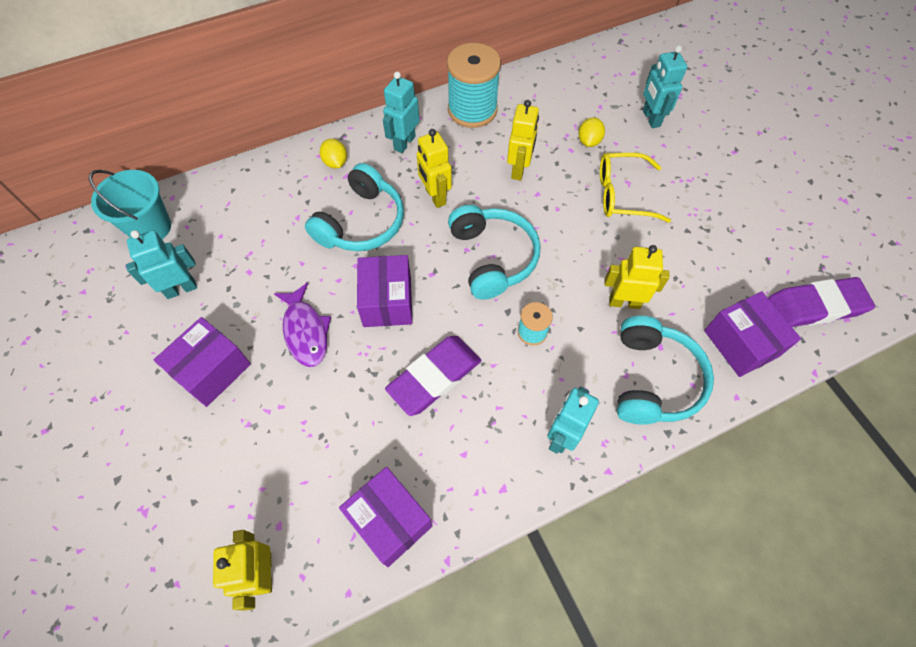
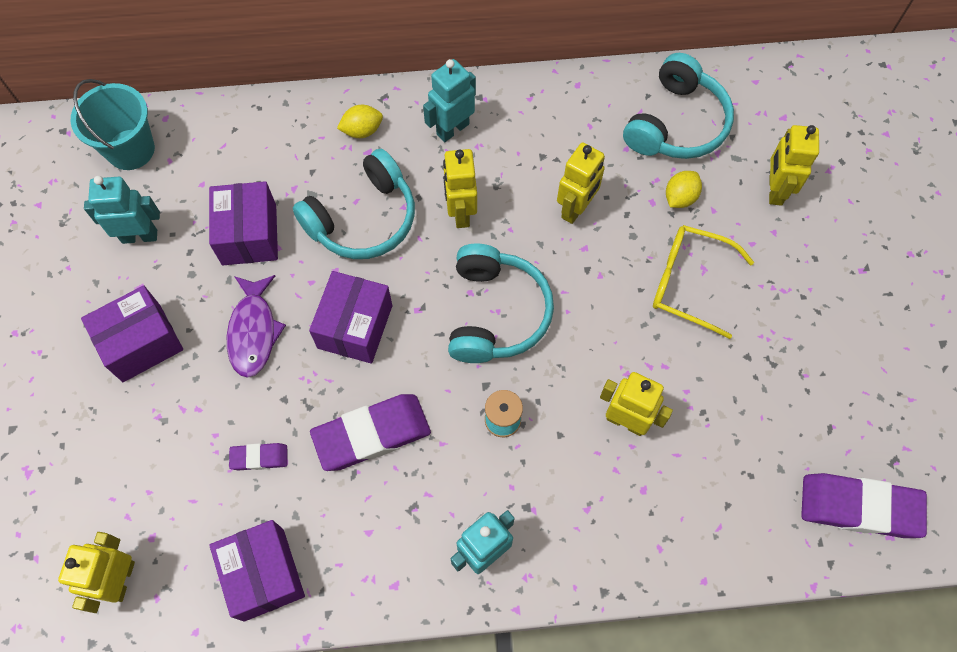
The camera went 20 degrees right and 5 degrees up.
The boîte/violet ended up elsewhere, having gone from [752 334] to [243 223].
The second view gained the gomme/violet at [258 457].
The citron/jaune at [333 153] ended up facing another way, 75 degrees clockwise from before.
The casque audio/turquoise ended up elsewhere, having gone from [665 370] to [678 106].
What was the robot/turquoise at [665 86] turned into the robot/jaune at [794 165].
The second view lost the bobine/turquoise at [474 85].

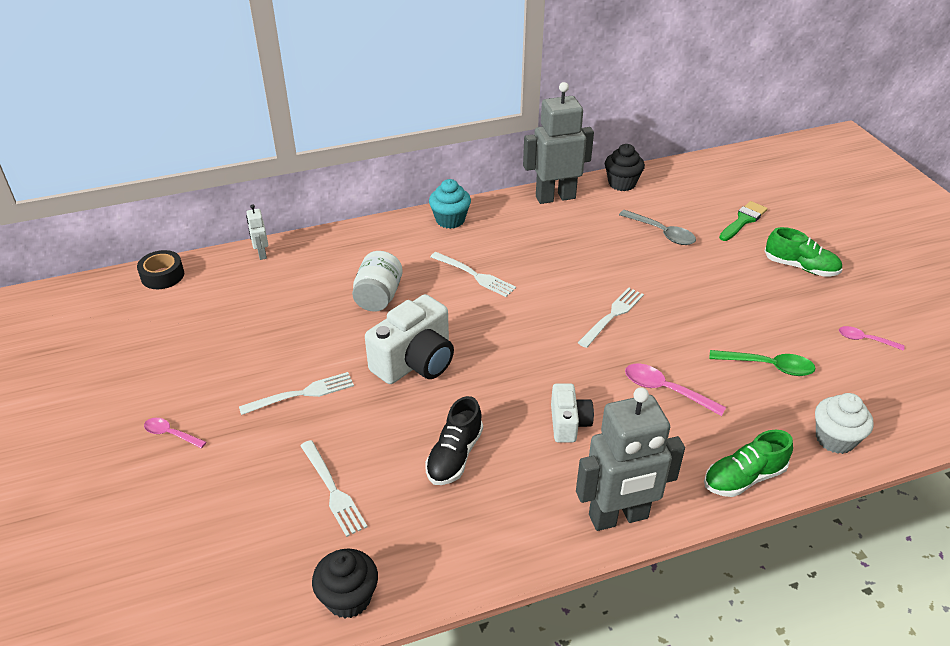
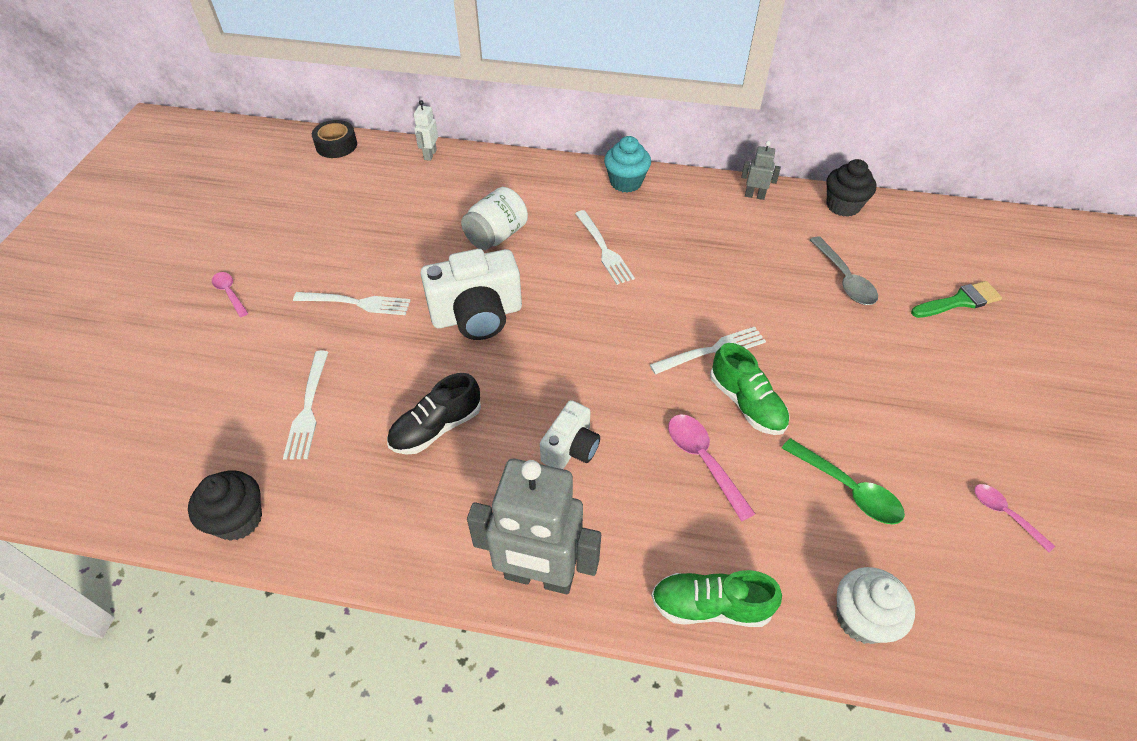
The camera went 30 degrees right and 10 degrees up.
The chaussure/vert ended up elsewhere, having gone from [804 251] to [750 389].
The size of the robot/gris at [558 143] changed by a factor of 0.44.

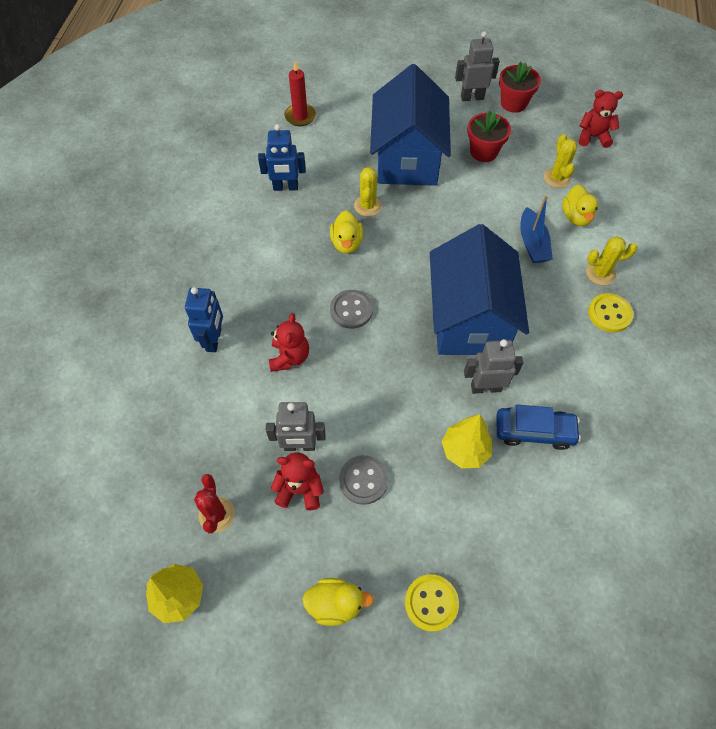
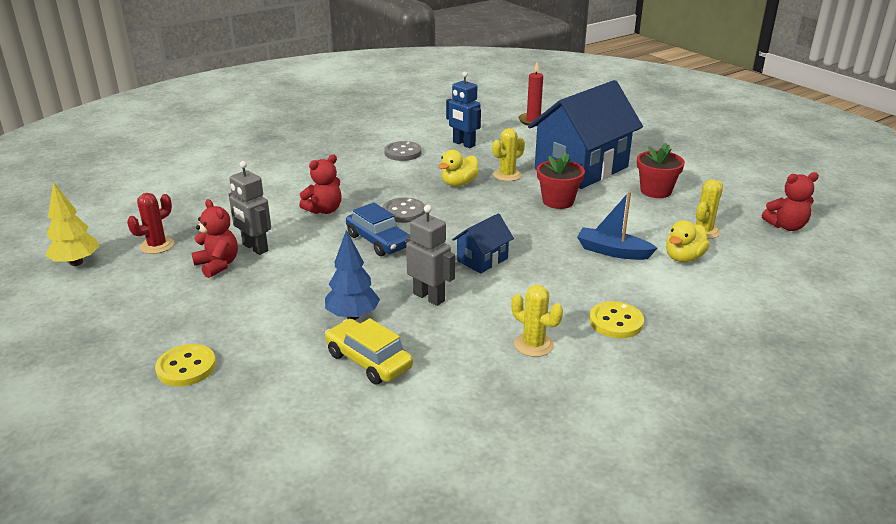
The camera went 45 degrees right and 30 degrees down.
What was the arbre/jaune at [467 441] turned into the arbre/bleu at [352 275].
The second view gained the voiture/jaune at [369 351].
The voiture/bleu ended up elsewhere, having gone from [538 427] to [378 229].
The bouton/gris ended up elsewhere, having gone from [363 480] to [403 151].
The size of the maison/bleu at [479 289] changed by a factor of 0.44.
The cactus/jaune ended up elsewhere, having gone from [612 260] to [537 321].
The pot de fleurs/rouge ended up elsewhere, having gone from [520 87] to [561 180].
The bateau/bleu at [536 229] ended up facing another way, 75 degrees clockwise from before.
The ours en peluche/rouge at [601 119] ended up facing another way, 120 degrees clockwise from before.
The second view lost the robot/bleu at [204 319].
The second view lost the canard/jaune at [338 602].
The second view lost the robot/gris at [477 66].

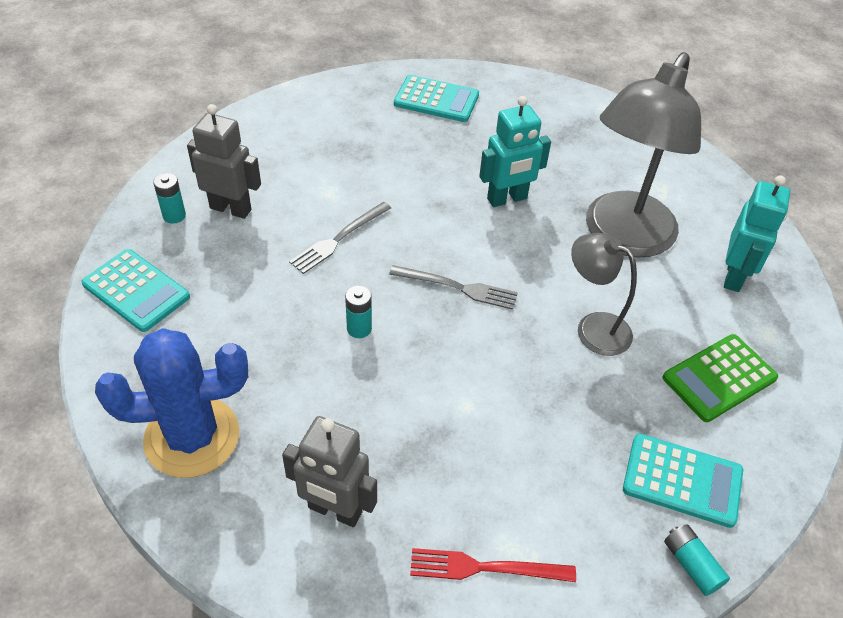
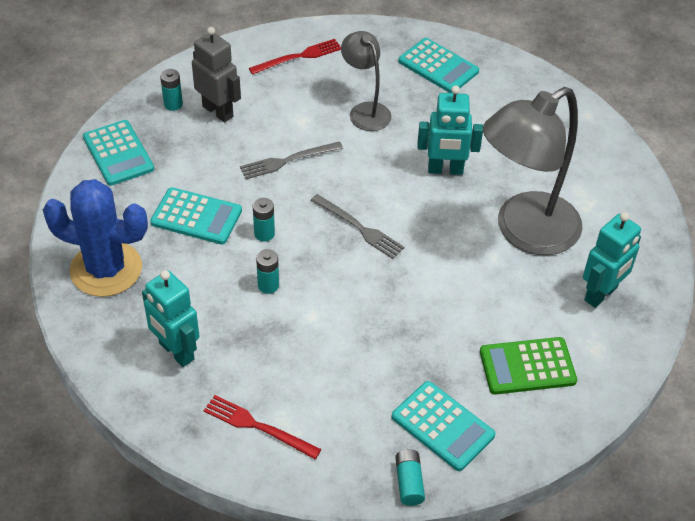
The camera went 25 degrees right and 0 degrees up.
What was the robot/gris at [329 471] turned into the robot/turquoise at [171 318].
The second view gained the calculatrice/turquoise at [196 215].
The second view gained the fourchette/rouge at [295 57].
The second view gained the pile/turquoise at [267 271].
The lampe/gris ended up elsewhere, having gone from [604 294] to [366 81].

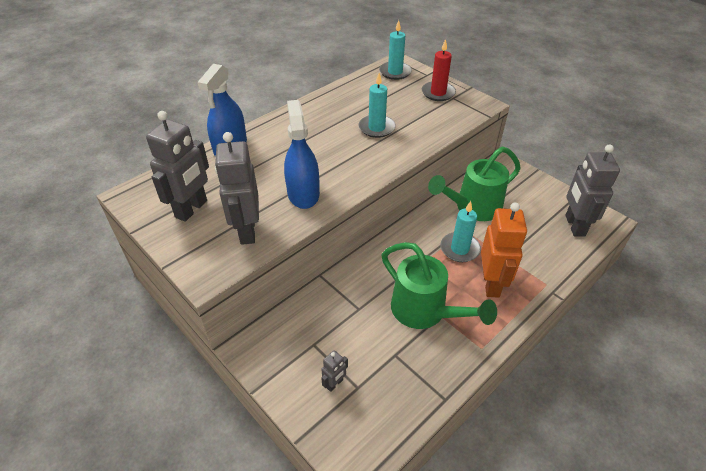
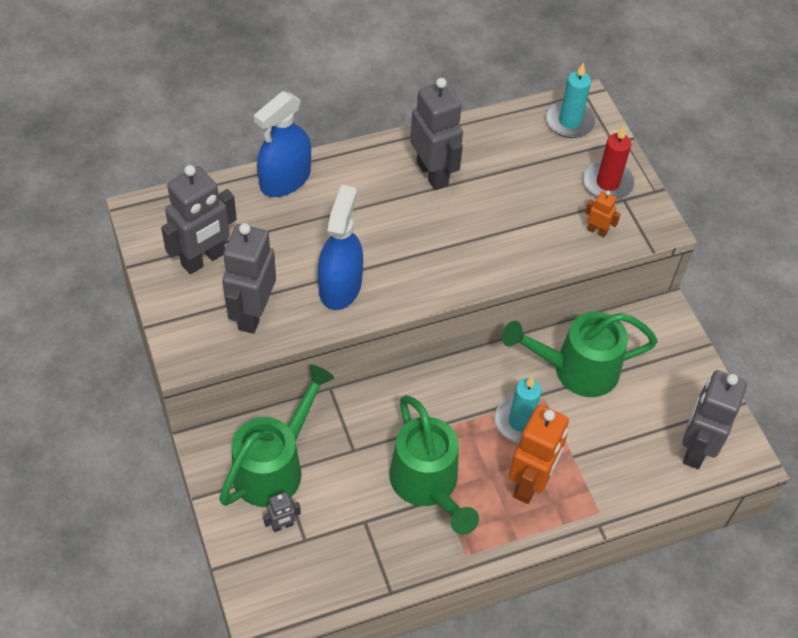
The camera went 20 degrees right and 10 degrees up.
The second view gained the arrosoir/vert at [276 436].
The second view gained the robot/gris at [436 134].
The second view gained the robot/orange at [603 214].
The second view lost the bougie/turquoise at [377 105].

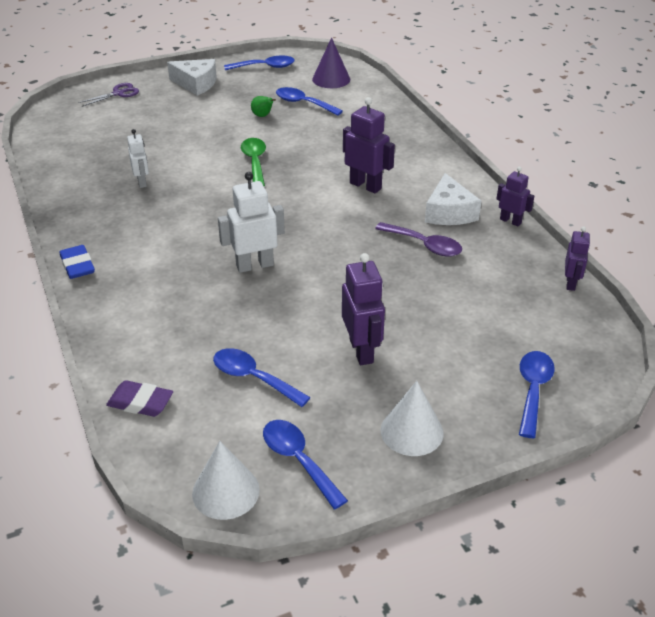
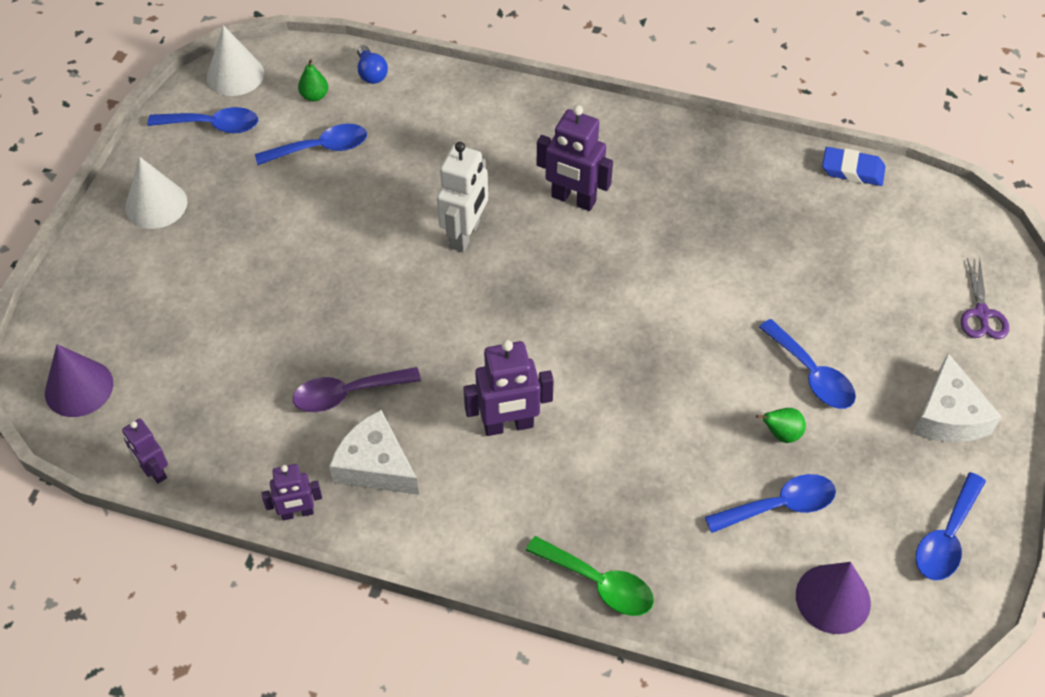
The camera went 130 degrees right and 15 degrees up.
The second view gained the cône/violet at [79 380].
The second view gained the poire/vert at [313 80].
Where the gomme/violet stood at [139 398], the ampoule/bleu came to stand at [372 64].
The cuillère/vert ended up elsewhere, having gone from [253 162] to [590 576].
The robot/violet ended up elsewhere, having gone from [363 309] to [575 158].
The cuillère/bleu ended up elsewhere, having gone from [537 394] to [807 364].
The gomme/bleu ended up elsewhere, having gone from [77 262] to [853 166].
The fromage/blanc at [192 77] ended up facing another way, 60 degrees counterclockwise from before.
The second view lost the robot/blanc at [138 158].

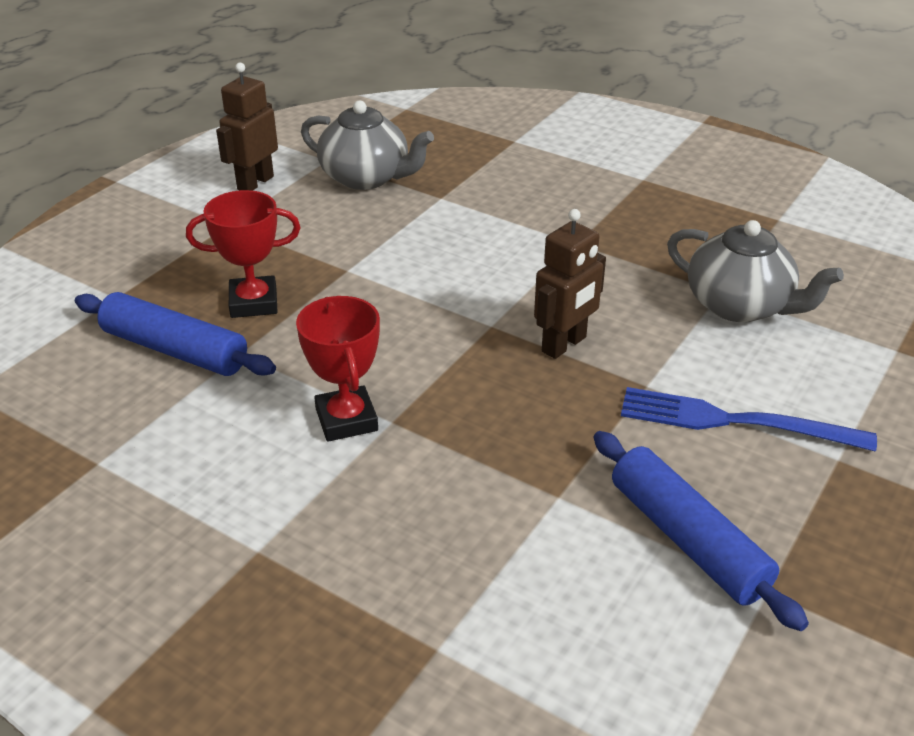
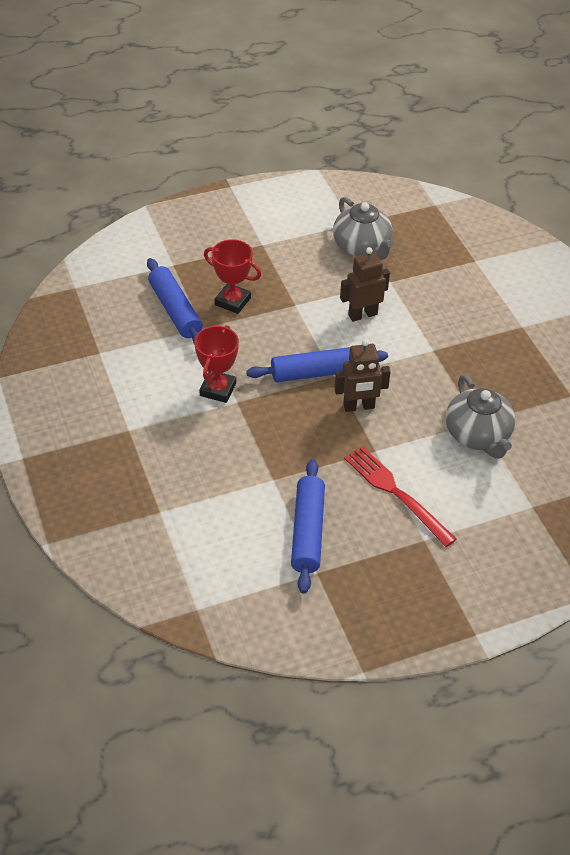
The camera went 35 degrees right and 10 degrees up.
The second view gained the rouleau à pâtisserie/bleu at [317 364].
The robot/marron ended up elsewhere, having gone from [247 127] to [365 284].
What was the fourchette/bleu at [749 419] turned into the fourchette/rouge at [400 496].

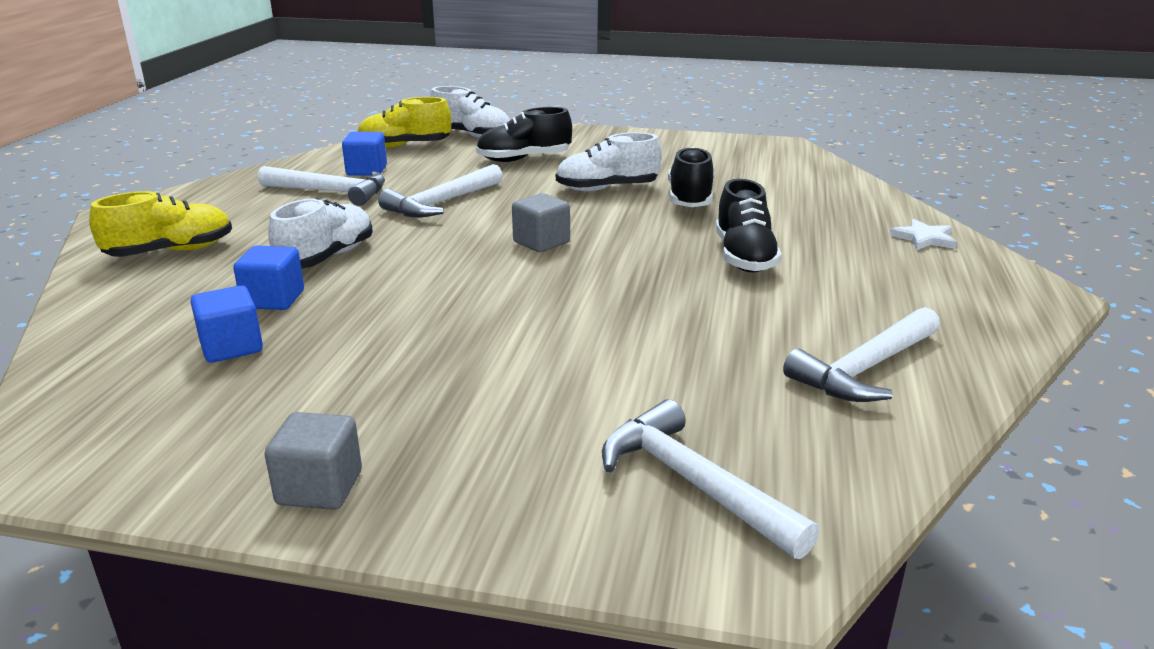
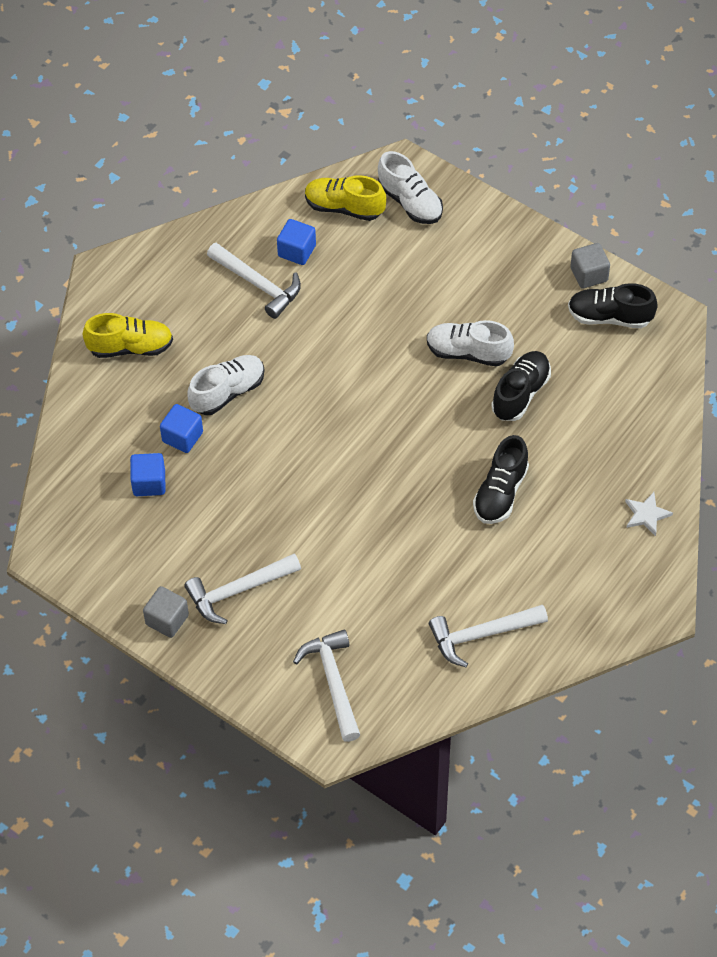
The camera went 25 degrees right and 30 degrees up.
The marteau/blanc ended up elsewhere, having gone from [440 190] to [242 589].
The chaussure/noir ended up elsewhere, having gone from [524 134] to [613 305].
The cube/gris ended up elsewhere, having gone from [541 222] to [590 266].

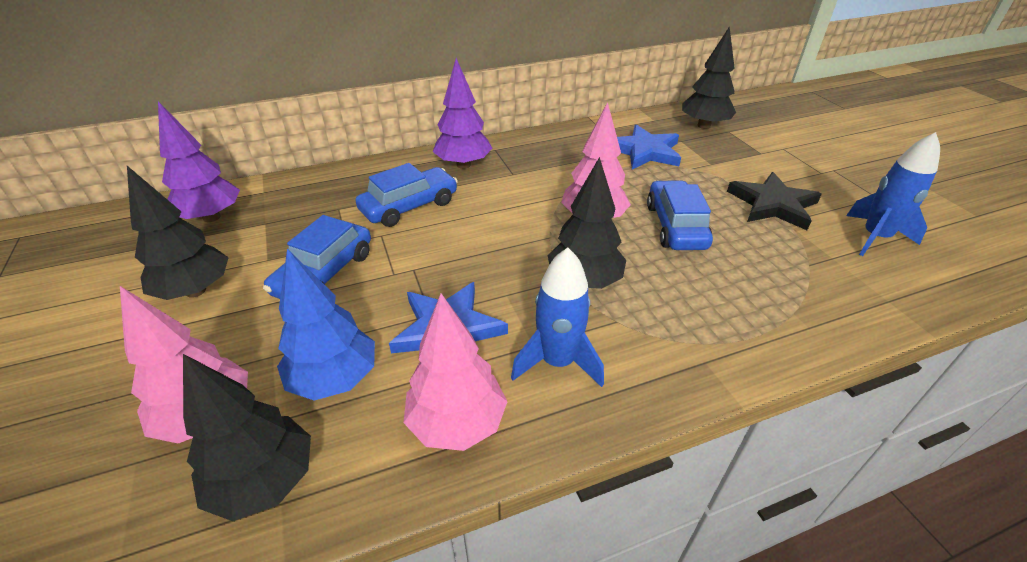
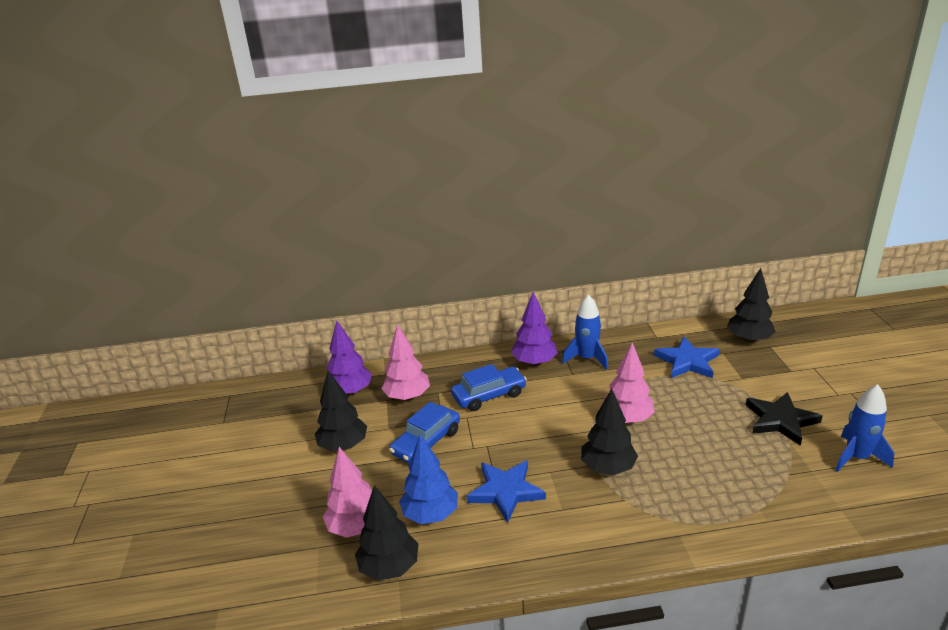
The camera went 15 degrees right and 10 degrees down.
The arbre/rose ended up elsewhere, having gone from [456 372] to [405 362].
The fusée/bleu ended up elsewhere, having gone from [557 317] to [585 332].
The second view lost the voiture/bleu at [680 215].

